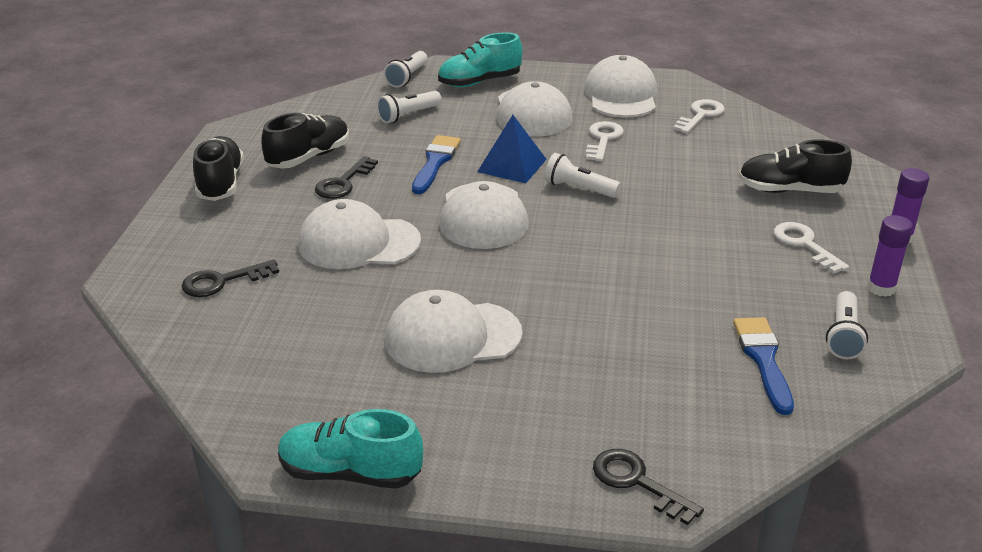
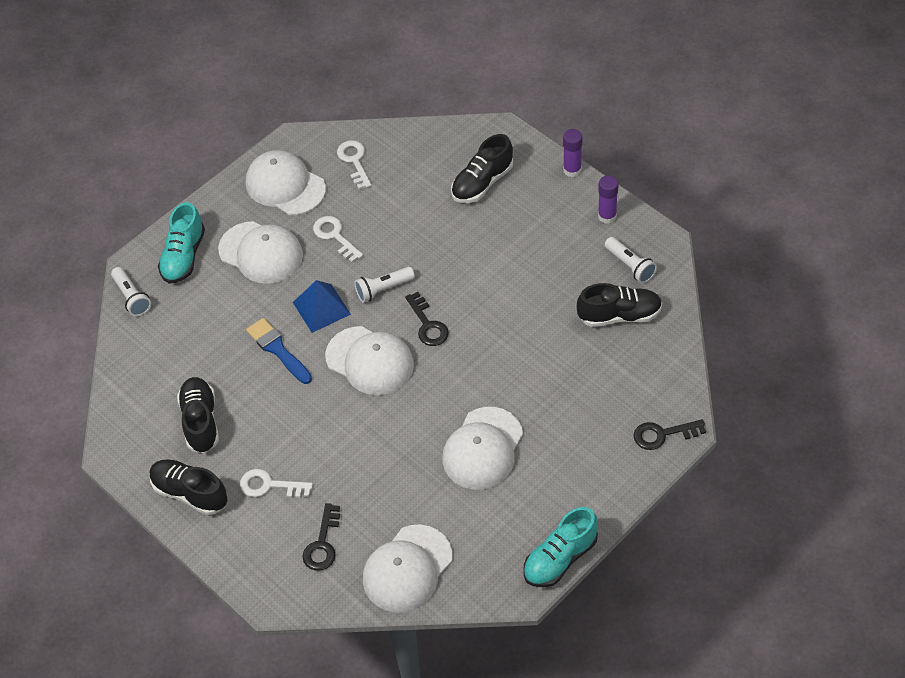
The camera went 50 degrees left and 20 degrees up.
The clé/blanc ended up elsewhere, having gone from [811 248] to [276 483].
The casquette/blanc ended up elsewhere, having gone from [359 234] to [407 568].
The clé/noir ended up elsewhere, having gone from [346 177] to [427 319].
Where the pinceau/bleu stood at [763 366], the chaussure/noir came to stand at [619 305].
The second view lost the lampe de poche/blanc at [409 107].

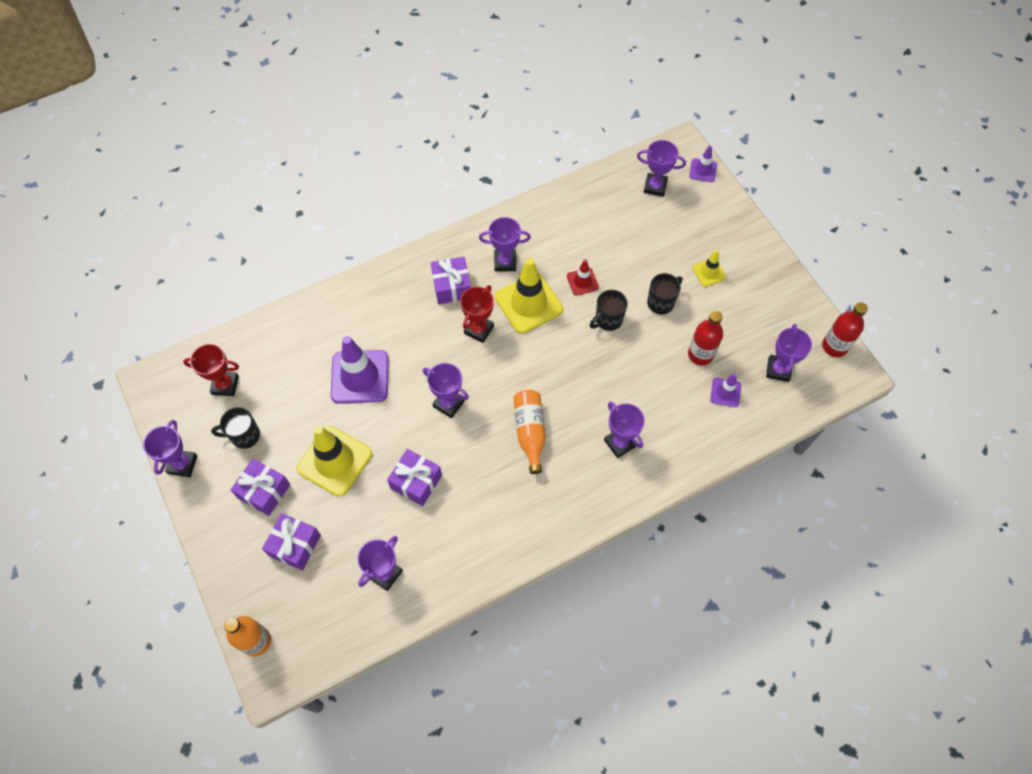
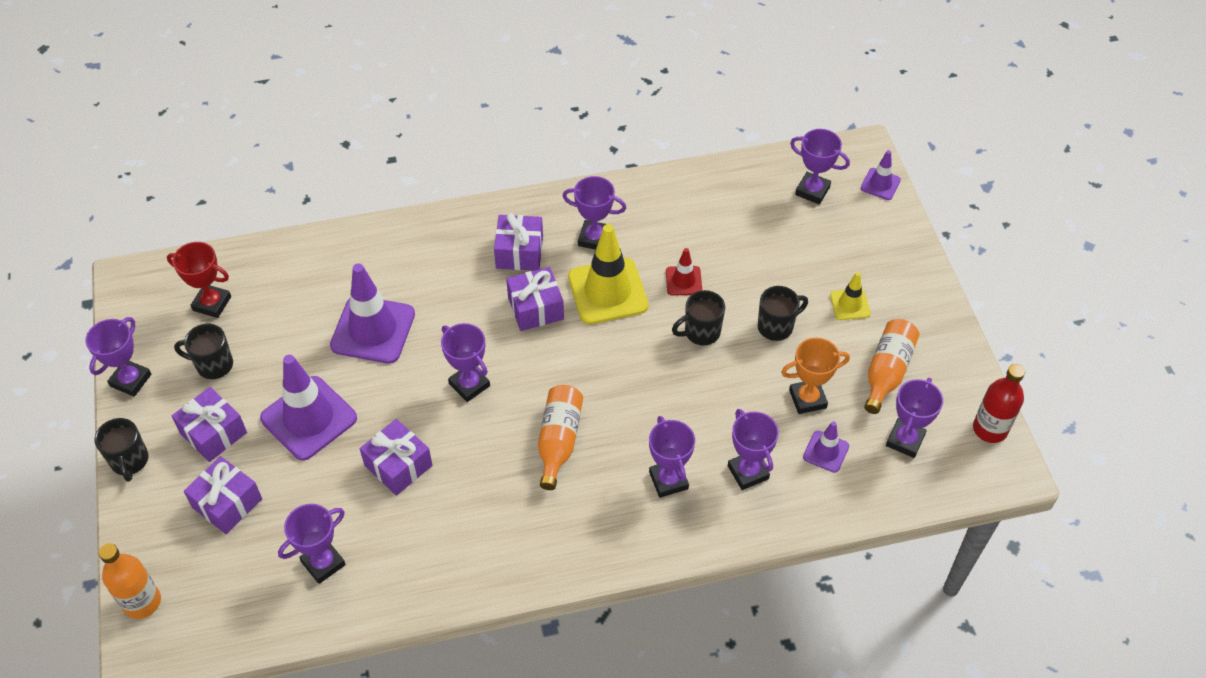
The camera went 15 degrees right and 10 degrees down.
The second view gained the tasse/noir at [121 450].
What was the cône de chantier/jaune at [334 461] turned into the cône de chantier/violet at [308 407].
Where the trophée/rouge stood at [477 314], the cadeau/violet came to stand at [535 299].
The second view gained the trophée/violet at [753 449].
Where the bouteille/rouge stood at [705 338], the trophée/orange came to stand at [815 375].
The second view gained the bouteille/orange at [891 366].

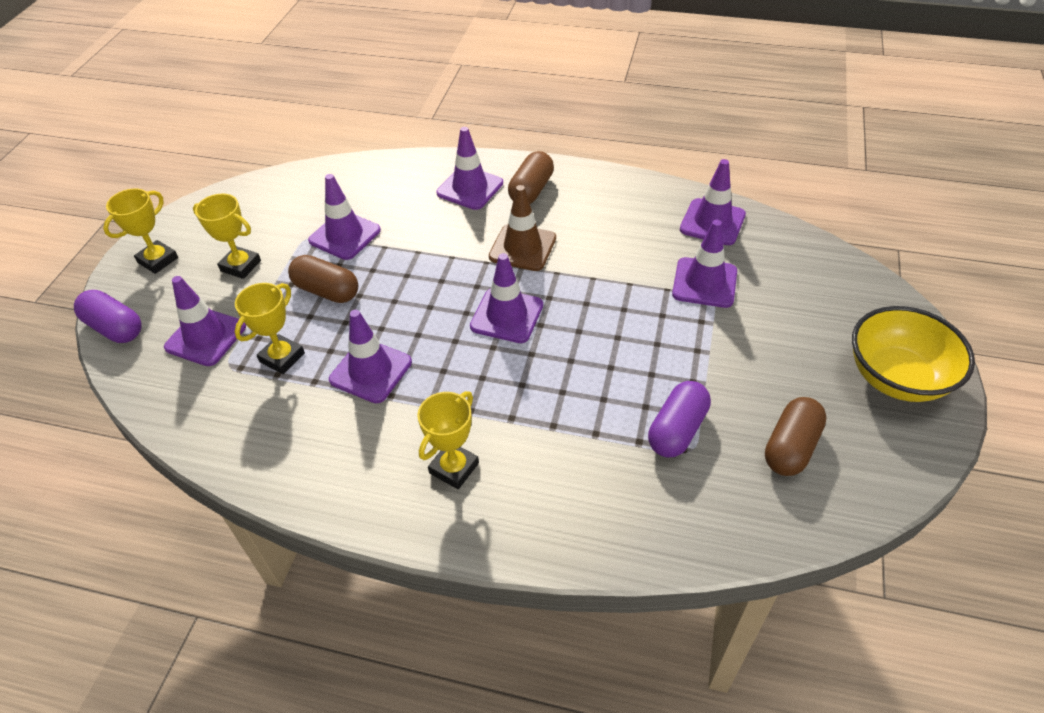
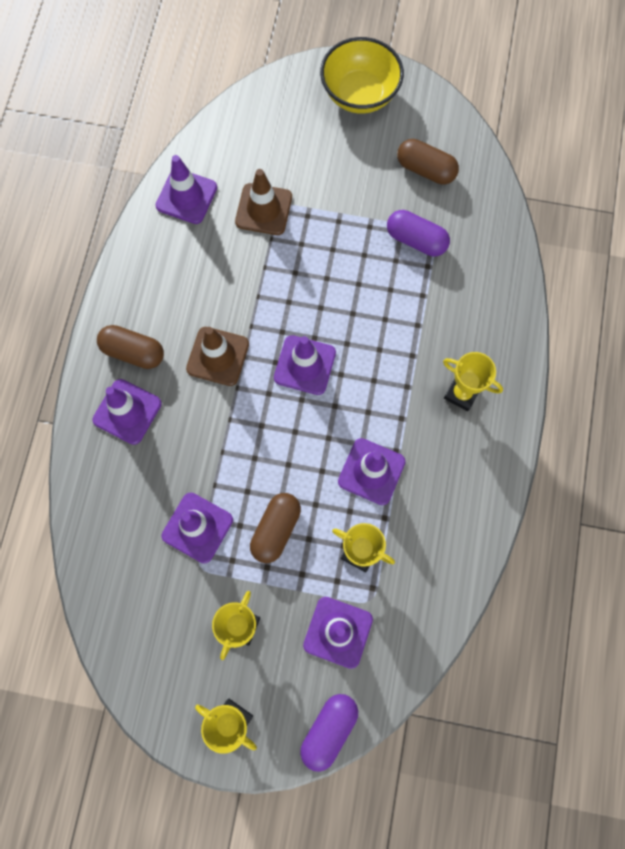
The camera went 95 degrees left and 25 degrees up.
What was the cône de chantier/violet at [704 264] turned into the cône de chantier/marron at [263 202].

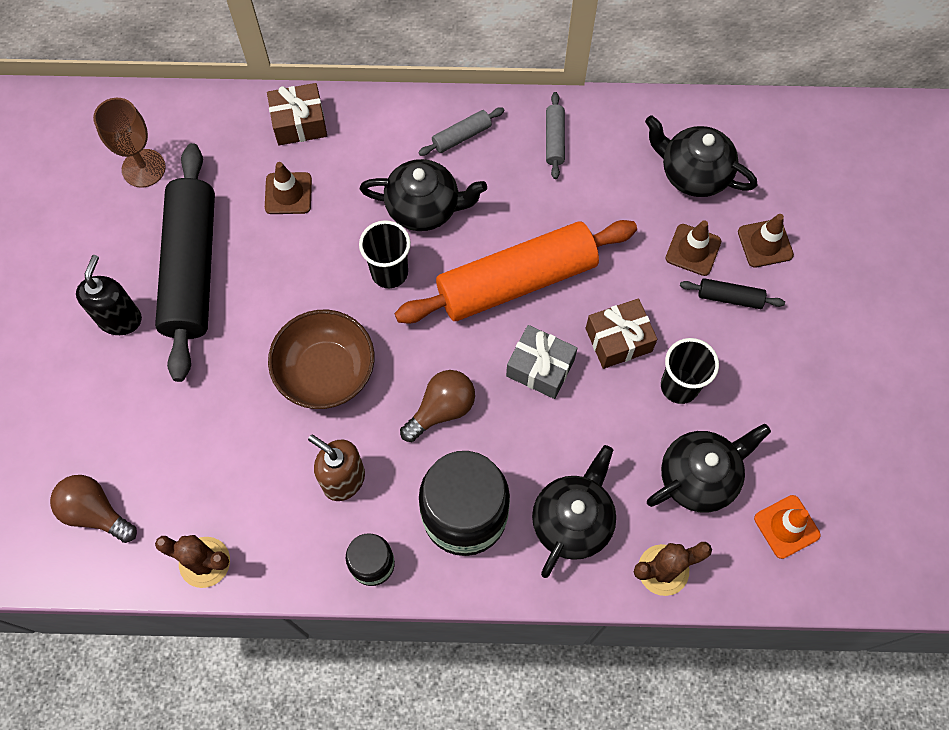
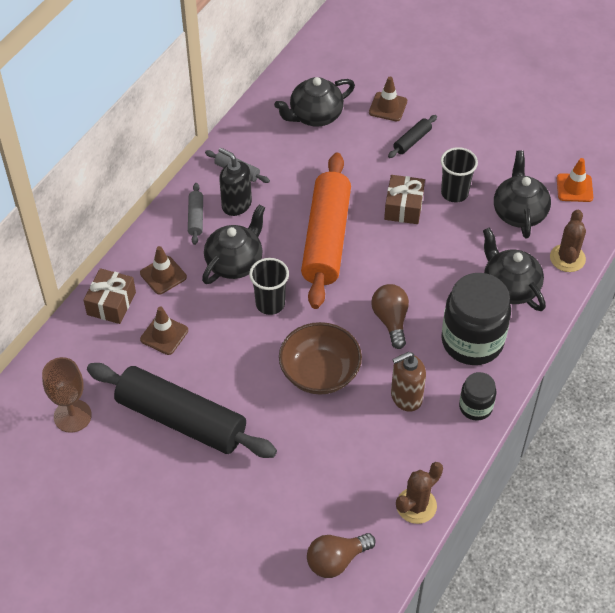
The camera went 60 degrees left and 15 degrees down.
The cône de chantier/marron ended up elsewhere, having gone from [693 248] to [163 270].
The distributeur de savon/noir ended up elsewhere, having gone from [109 295] to [235 182].
The second view lost the cadeau/gris at [541 362].

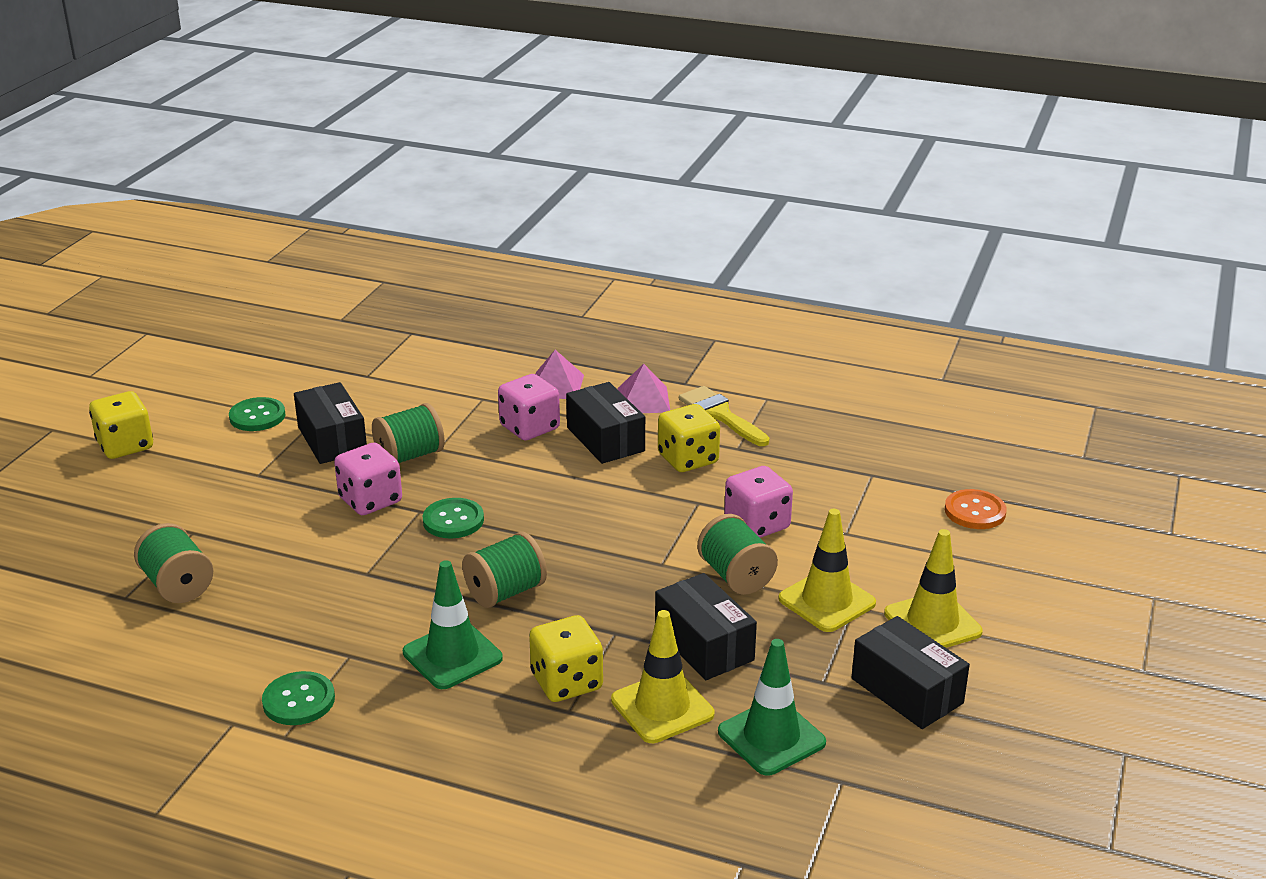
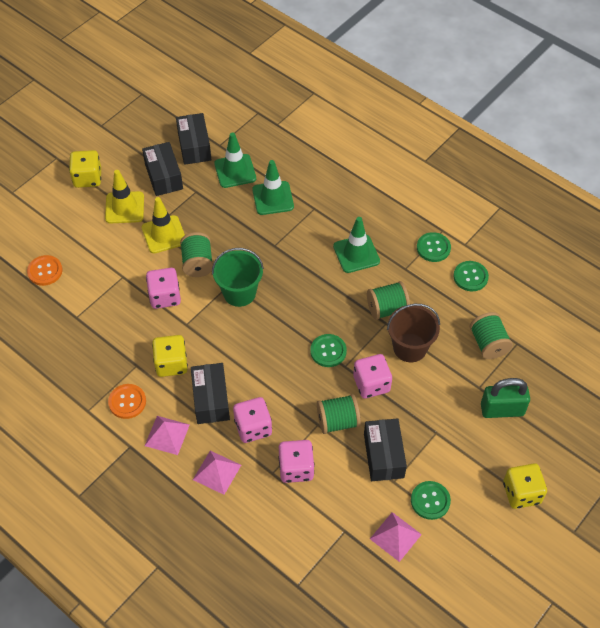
The camera went 160 degrees left and 25 degrees up.
The dé/jaune ended up elsewhere, having gone from [566 658] to [85 169].
Where the pinceau/jaune stood at [724 416], the bouton/orange came to stand at [127 401].
The boîte/noir ended up elsewhere, having gone from [706 626] to [193 139].
The second view gained the seau/vert at [238 277].
What was the cône de chantier/jaune at [662 676] turned into the cône de chantier/vert at [273 187].
The second view gained the dé/rose at [296 461].
The bobine/vert ended up elsewhere, having gone from [504 570] to [388 300].
The second view gained the pyramide/rose at [396 537].
The second view gained the seau/marron at [413 333].
The second view gained the bouton/vert at [471 276].
The second view gained the cadenas/vert at [505 398].

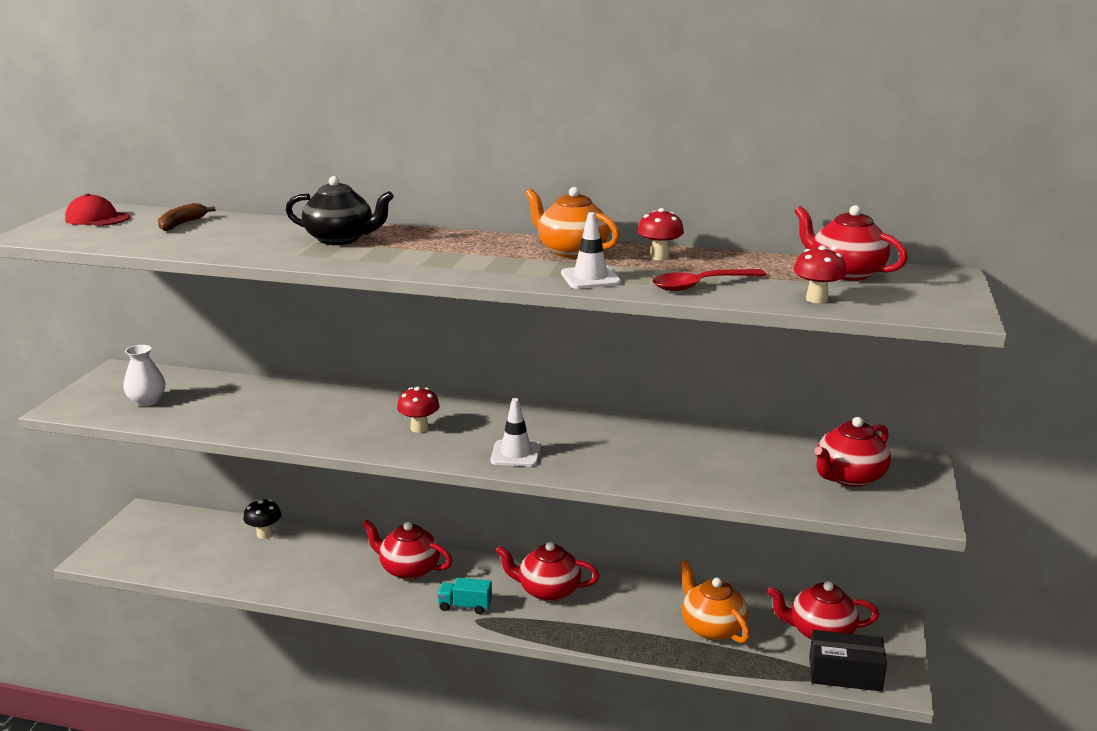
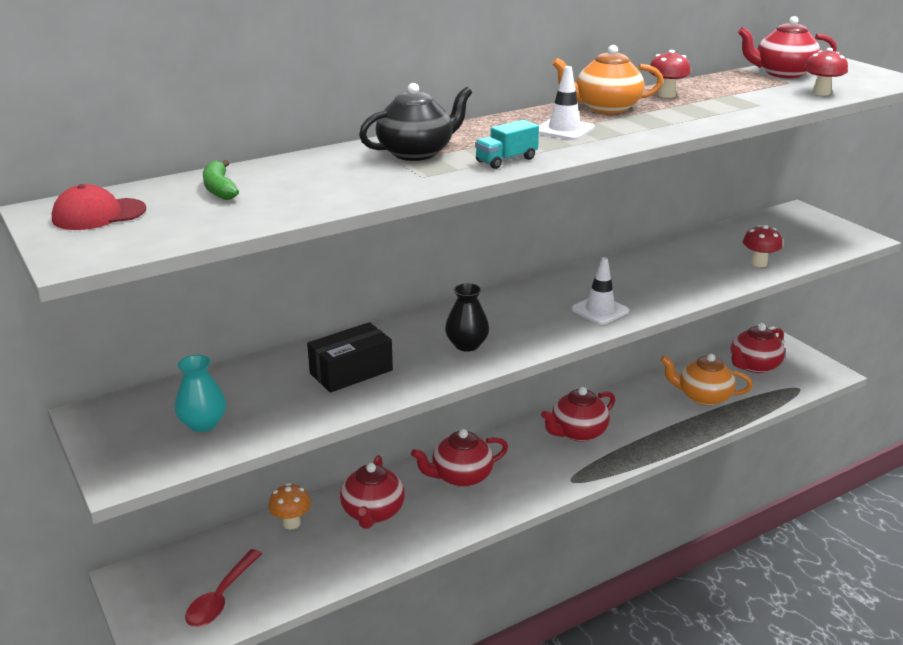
The camera went 45 degrees left and 5 degrees up.
What was the vase/blanc at [144 375] turned into the vase/turquoise at [200 393].
The cuillère/rouge ended up elsewhere, having gone from [709 280] to [223 588].
What was the banane/marron at [187 217] turned into the banane/vert at [221 180].
What was the champignon/noir at [262 519] turned into the champignon/orange at [289 506].
The boîte/noir ended up elsewhere, having gone from [848 661] to [350 357].
The théière/rouge ended up elsewhere, having gone from [852 452] to [372 492].
The second view gained the vase/noir at [467 317].
The camion/turquoise ended up elsewhere, having gone from [464 596] to [507 144].
The cône de chantier/blanc ended up elsewhere, having gone from [591 250] to [567 103].
The champignon/rouge ended up elsewhere, having gone from [418 410] to [763 246].

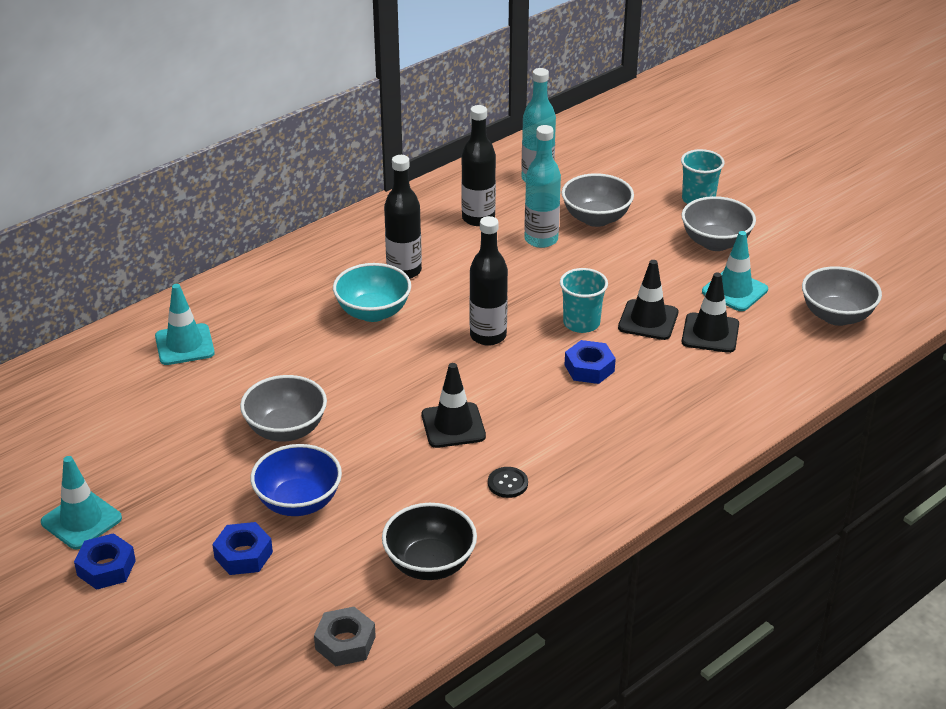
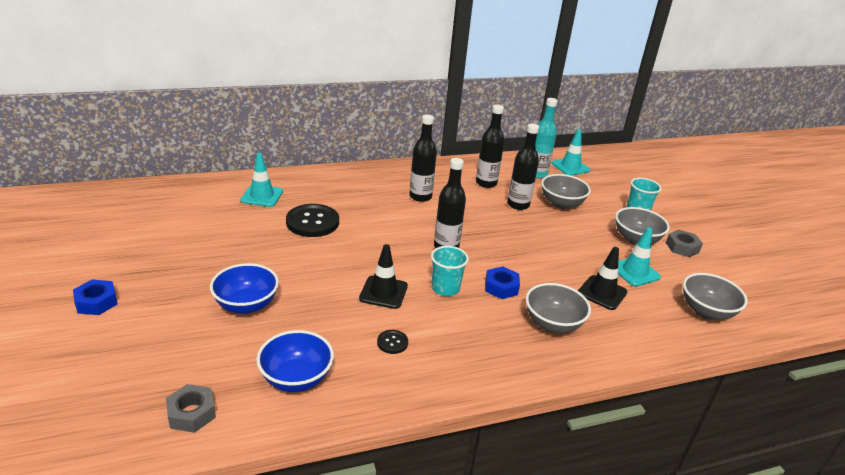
The camera went 20 degrees right and 5 degrees down.
What was the bol/noir at [429 541] turned into the bol/bleu at [295 361].
The second view gained the bouton/noir at [312 220].
The gobelet/turquoise ended up elsewhere, having gone from [584 300] to [450 271].
What was the bouteille/turquoise at [542 186] turned into the bouteille/noir at [523 166].
The bol/gris ended up elsewhere, having gone from [283 408] to [558 308].
The cône de chantier/turquoise ended up elsewhere, having gone from [81 502] to [571 152].
The second view gained the écrou/gris at [684 243].
The second view lost the écrou/bleu at [242 548].
The second view lost the bol/turquoise at [372 292].
The second view lost the cône de chantier/noir at [648 300].

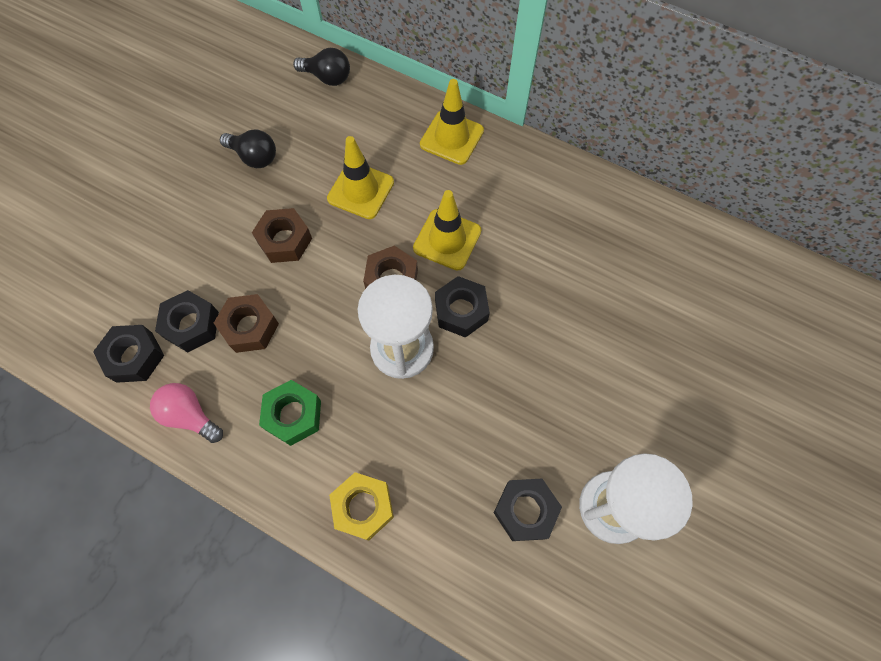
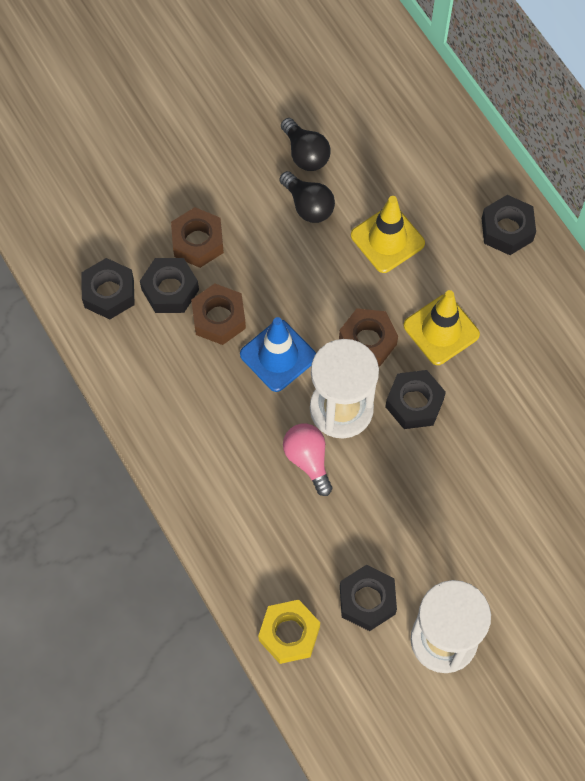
The camera went 30 degrees right and 0 degrees up.
The écrou/marron ended up elsewhere, having gone from [282 235] to [197 237].
The second view gained the cône de chantier/bleu at [278 354].
The écrou/jaune ended up elsewhere, having gone from [361 506] to [289 632].
The ampoule/noir ended up elsewhere, having gone from [321 67] to [307 197].
The ampoule/rose ended up elsewhere, having gone from [186 413] to [308 459].
Where the cône de chantier/jaune stood at [452 122], the écrou/noir came to stand at [509 225].
The second view lost the écrou/vert at [290 413].

